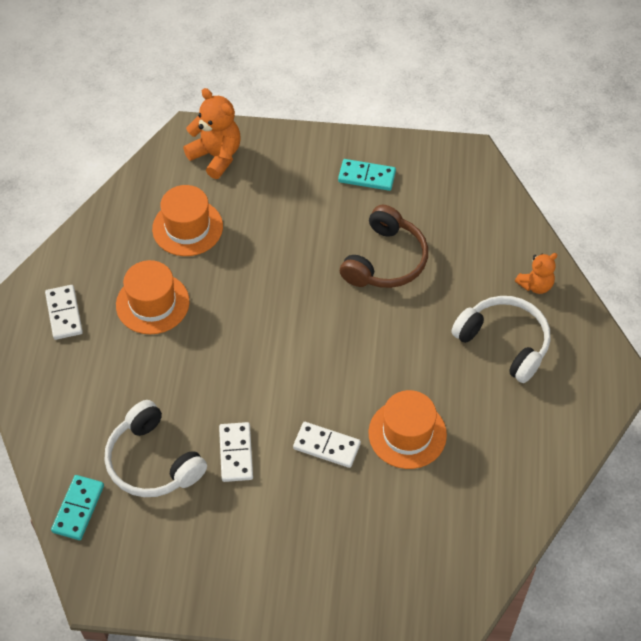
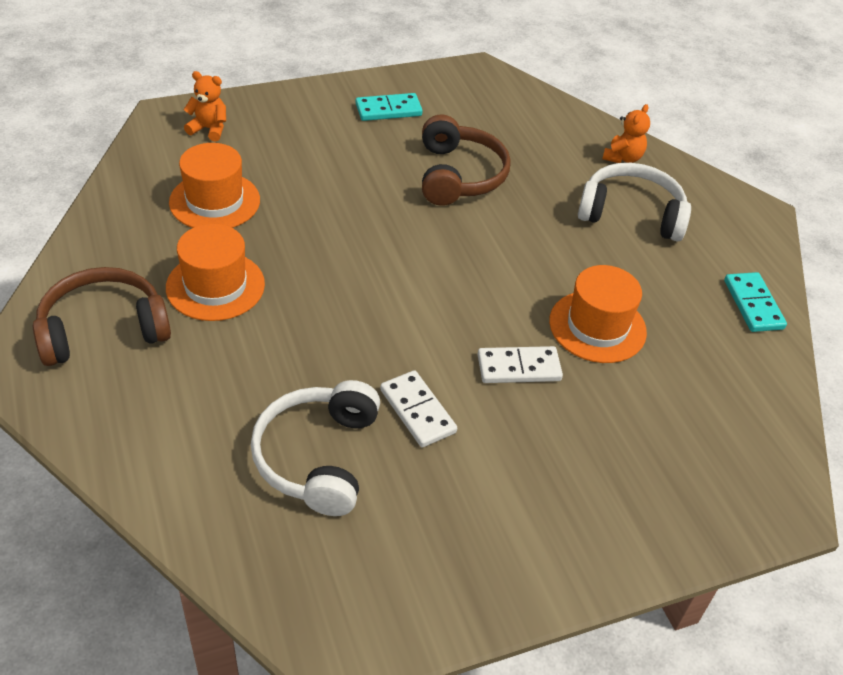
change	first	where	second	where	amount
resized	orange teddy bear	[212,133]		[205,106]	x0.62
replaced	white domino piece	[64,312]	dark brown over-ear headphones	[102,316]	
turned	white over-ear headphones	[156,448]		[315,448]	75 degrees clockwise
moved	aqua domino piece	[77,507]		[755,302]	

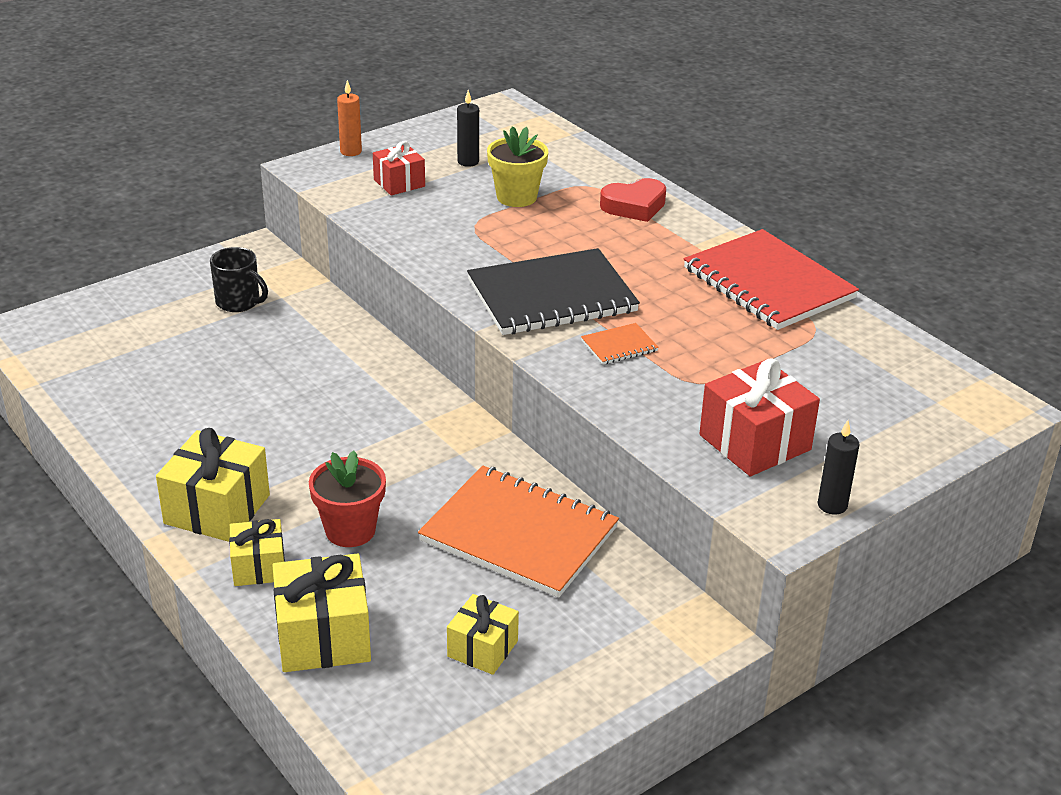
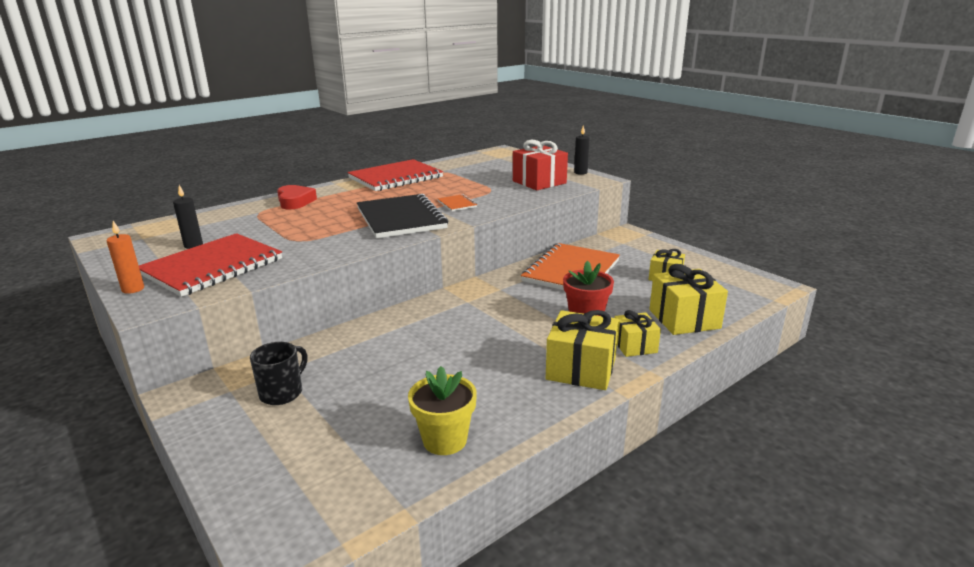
change	first	where	second	where	amount
moved	bright yellow plant pot	[517,166]		[442,410]	
replaced	crimson wrapped gift	[399,168]	crimson notebook	[210,265]	

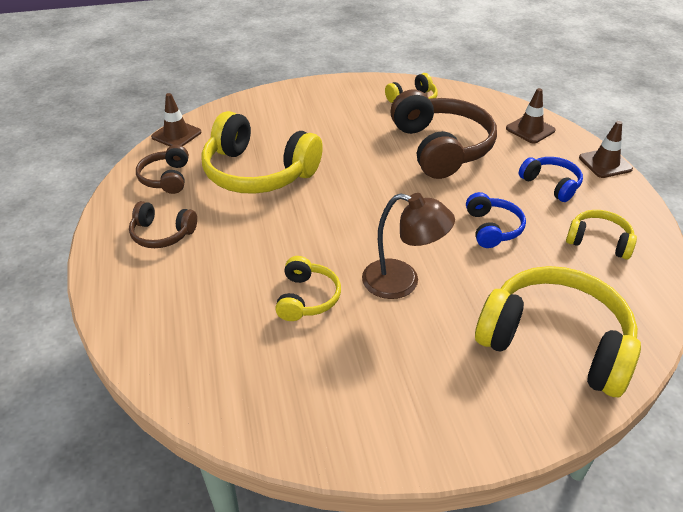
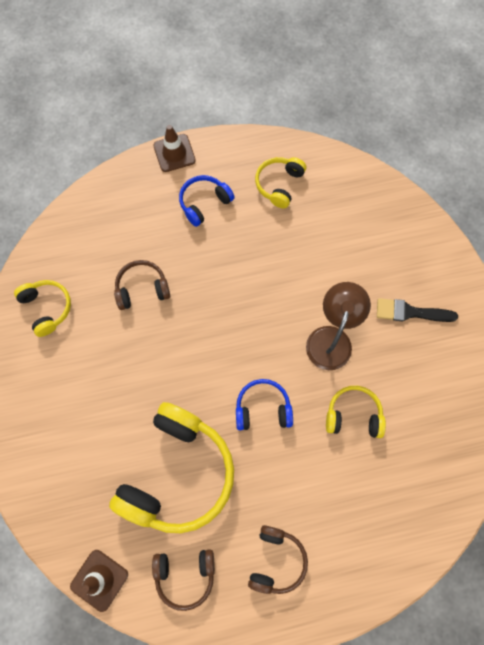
change	first	where	second	where	amount
removed	dark brown safety cone	[531,115]			
resized	dark brown over-ear headphones	[443,134]		[142,285]	x0.51
moved	cobalt over-ear headphones	[496,220]		[264,405]	
removed	bright yellow over-ear headphones	[558,331]			
added			jet-black brush	[417,310]	

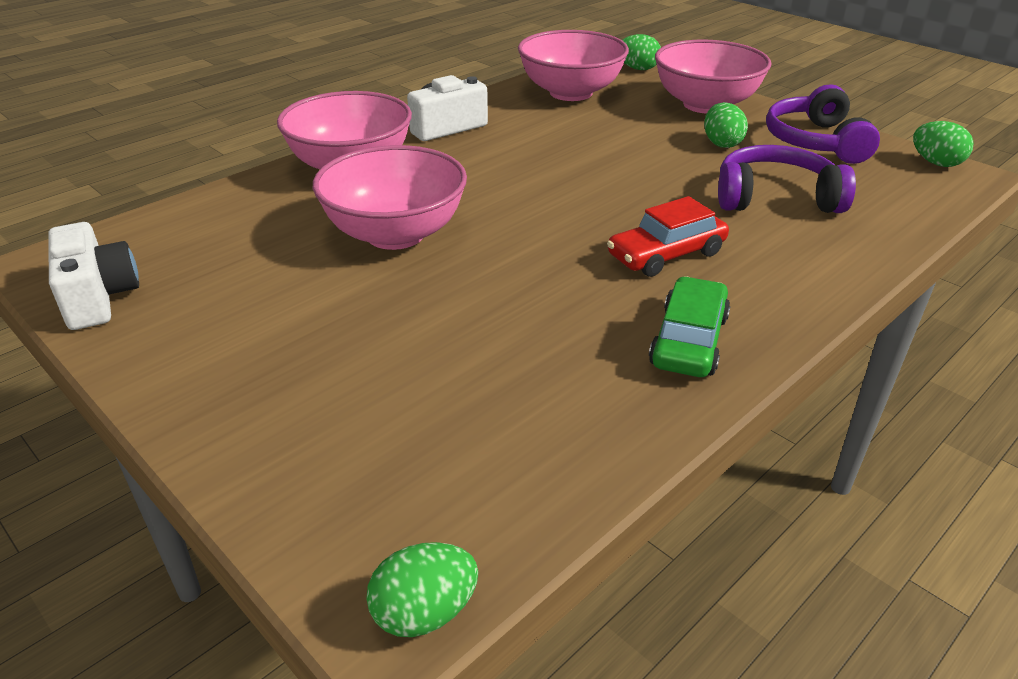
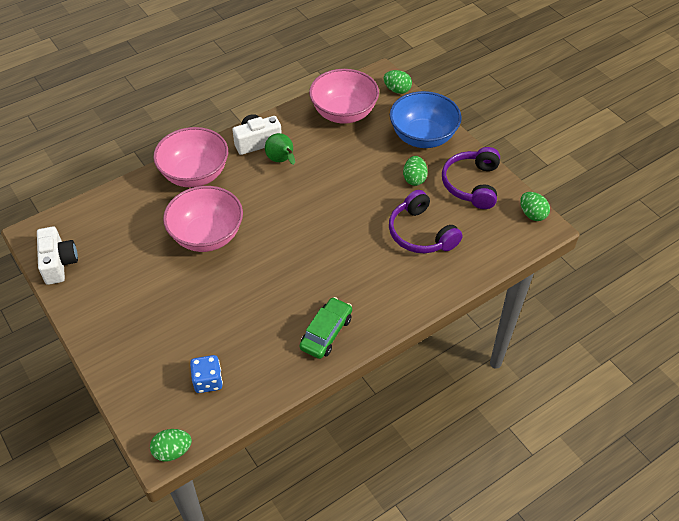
change	first	where	second	where	amount
recoloured	pink bowl	[713,77]	cobalt bowl	[426,119]	
turned	purple over-ear headphones	[787,179]		[426,221]	135 degrees counterclockwise
removed	crimson toy car	[668,236]			
added			emerald pear fruit	[280,149]	
added			cobalt game die	[206,374]	

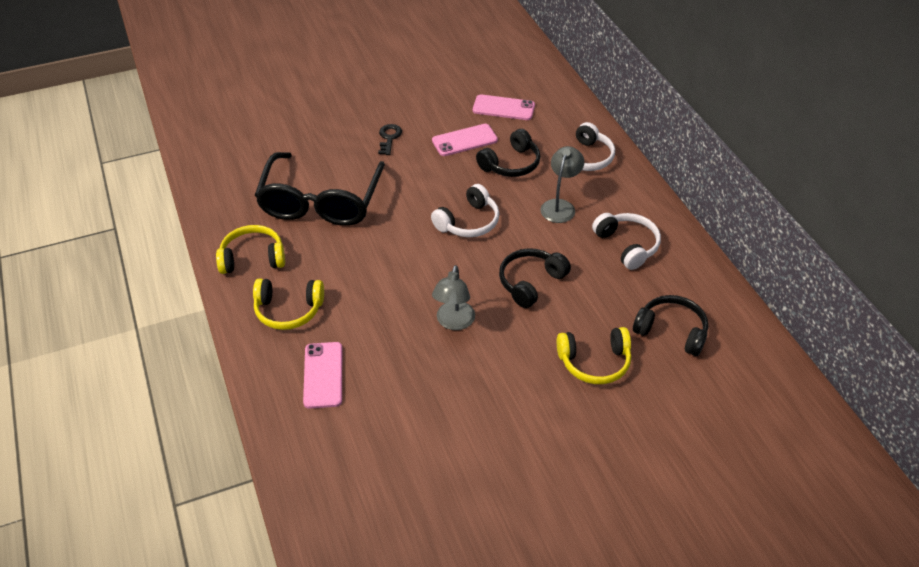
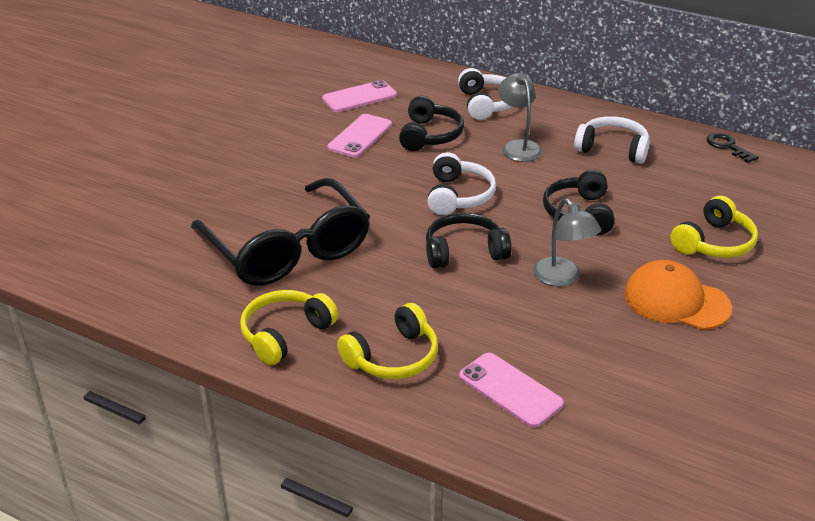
change	first	where	second	where	amount
moved	jet-black key	[390,139]		[733,148]	
moved	jet-black over-ear headphones	[670,325]		[469,240]	
added			orange peaked cap	[678,295]	

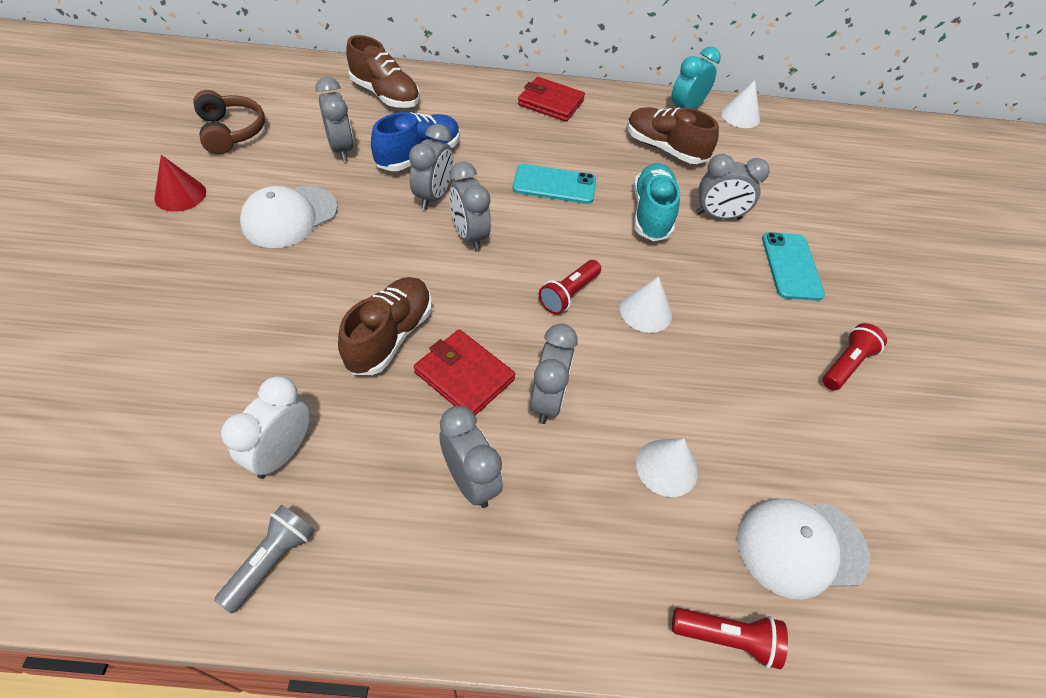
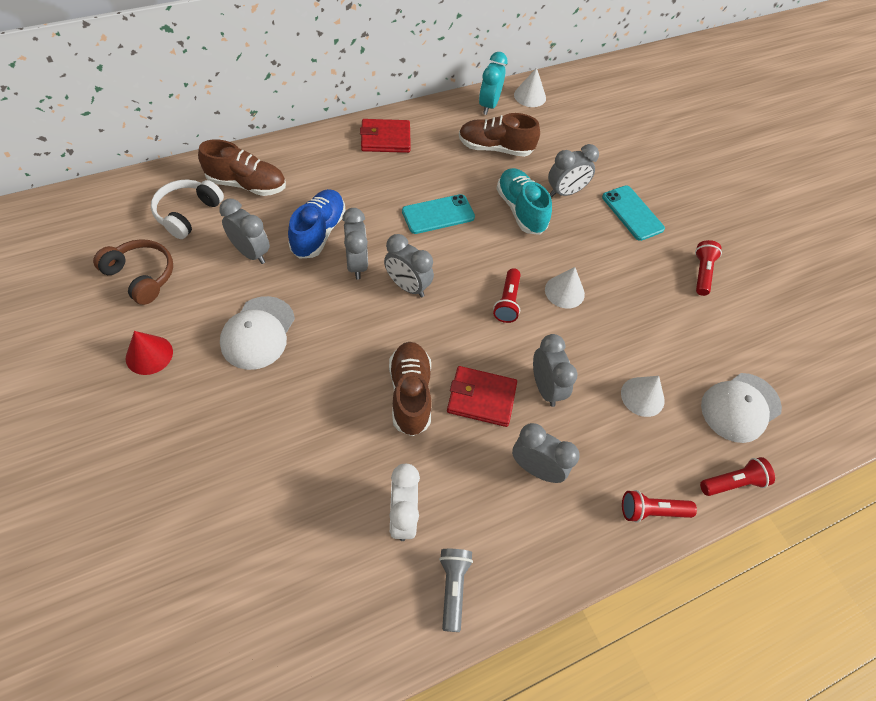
change	first	where	second	where	amount
added			white over-ear headphones	[187,209]	
added			crimson pocket torch	[659,506]	

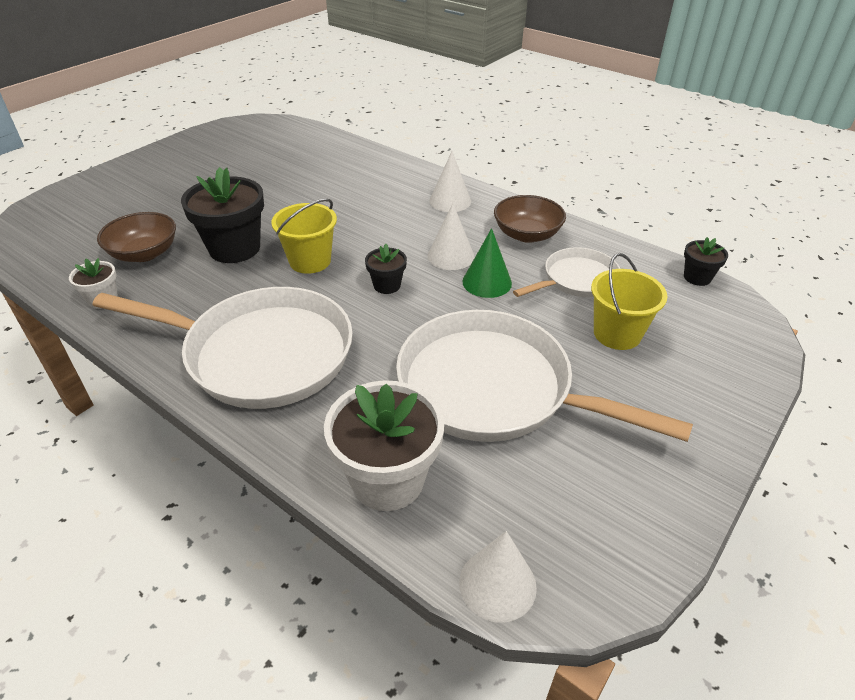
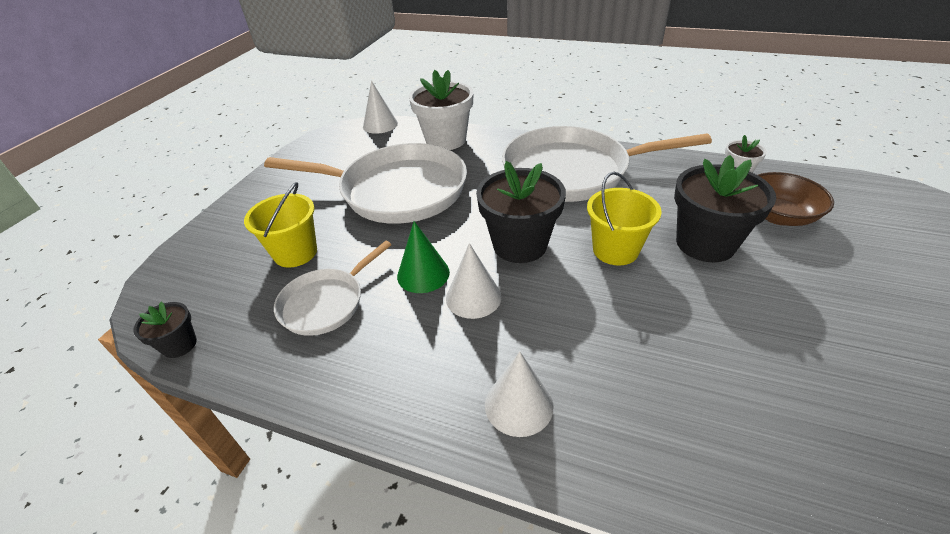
change	first	where	second	where	amount
removed	dark brown bowl	[530,219]			
resized	jet-black plant pot	[386,269]		[521,212]	x1.99

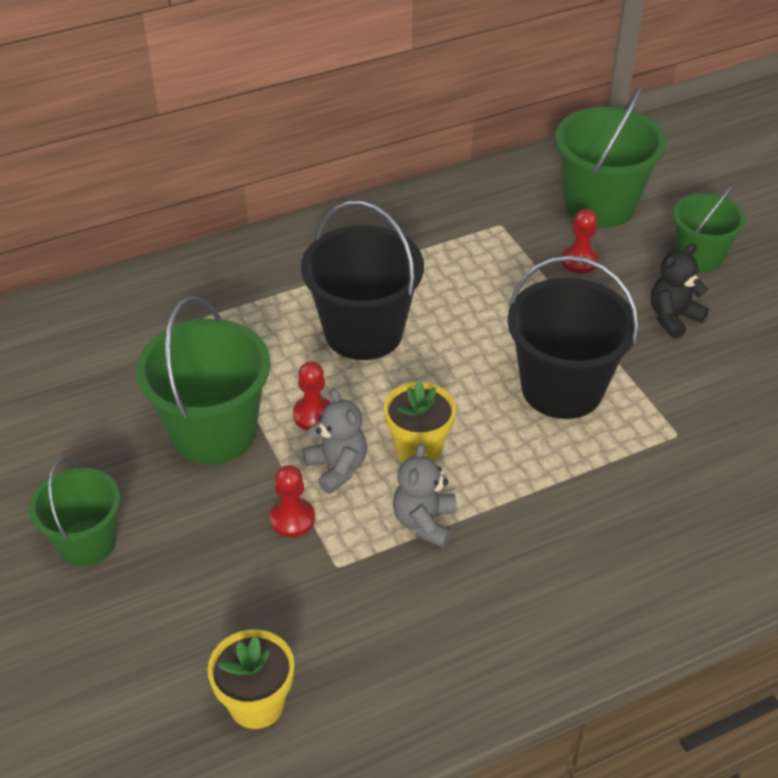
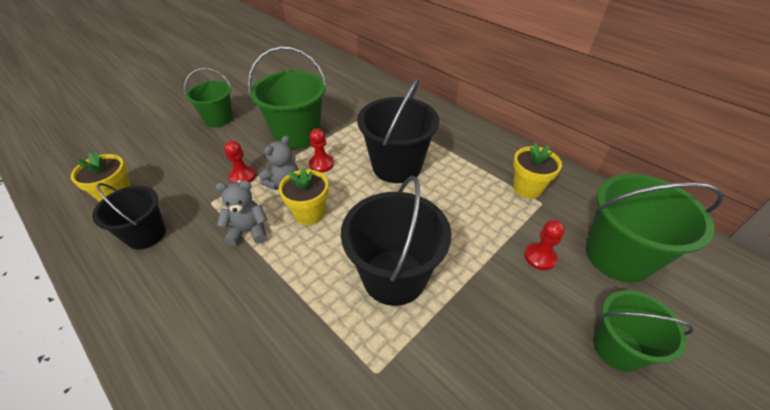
change	first	where	second	where	amount
removed	jet-black teddy bear	[680,291]			
added			bright yellow plant pot	[537,171]	
added			jet-black pail	[129,216]	

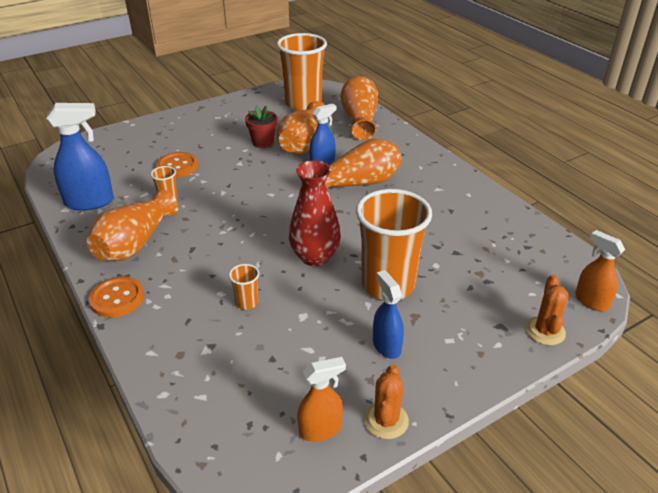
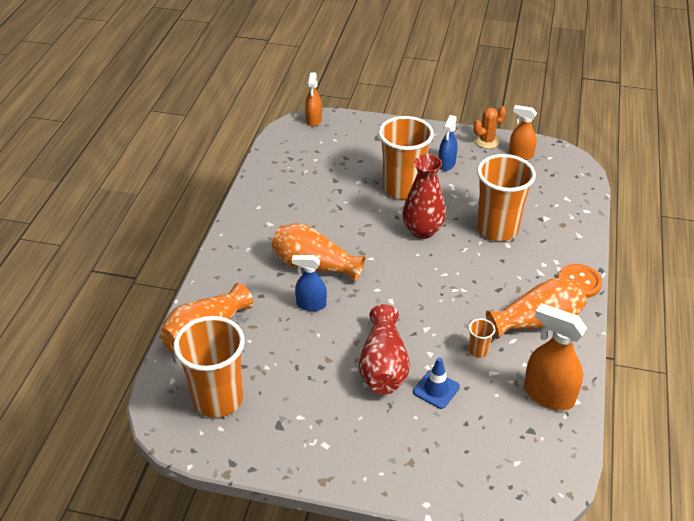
change	first	where	second	where	amount
removed	orange tall vase	[301,127]			
recoloured	cobalt sprayer	[80,157]	orange sprayer	[555,356]	
removed	crimson plant pot	[261,126]			
replaced	orange sewing button	[177,165]	cobalt safety cone	[436,383]	
resized	orange tumbler	[244,287]		[506,197]	x2.43
removed	orange cactus	[547,310]			
added			crimson tall vase	[384,349]	

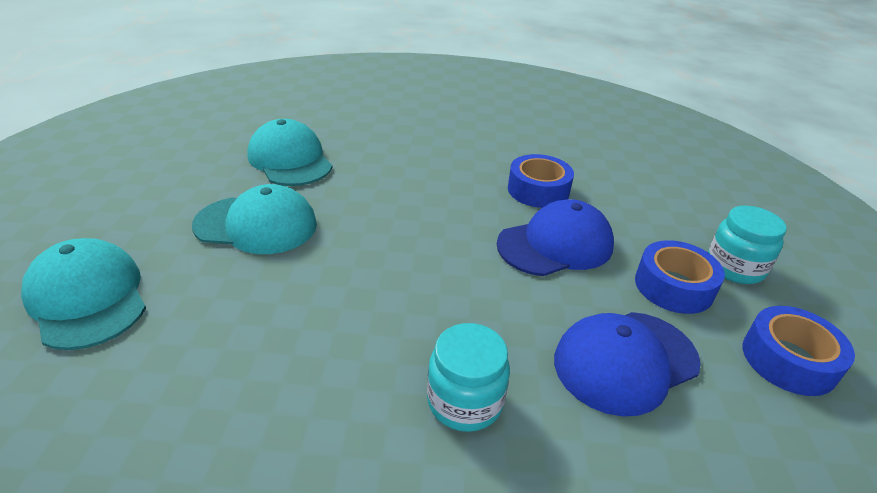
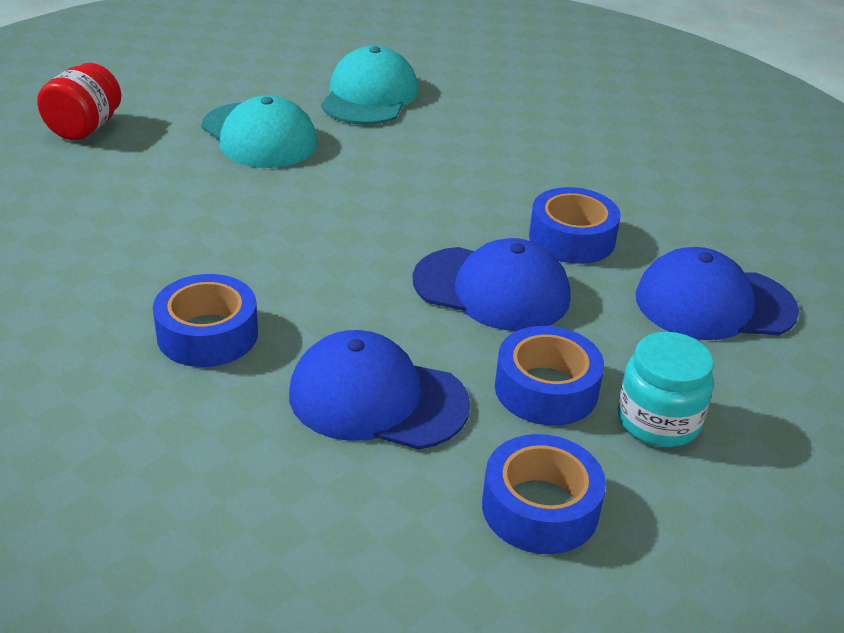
change	first	where	second	where	amount
replaced	aqua peaked cap	[83,294]	crimson jar	[79,101]	
replaced	aqua jar	[468,377]	cobalt tape	[205,320]	
added			cobalt peaked cap	[717,293]	

